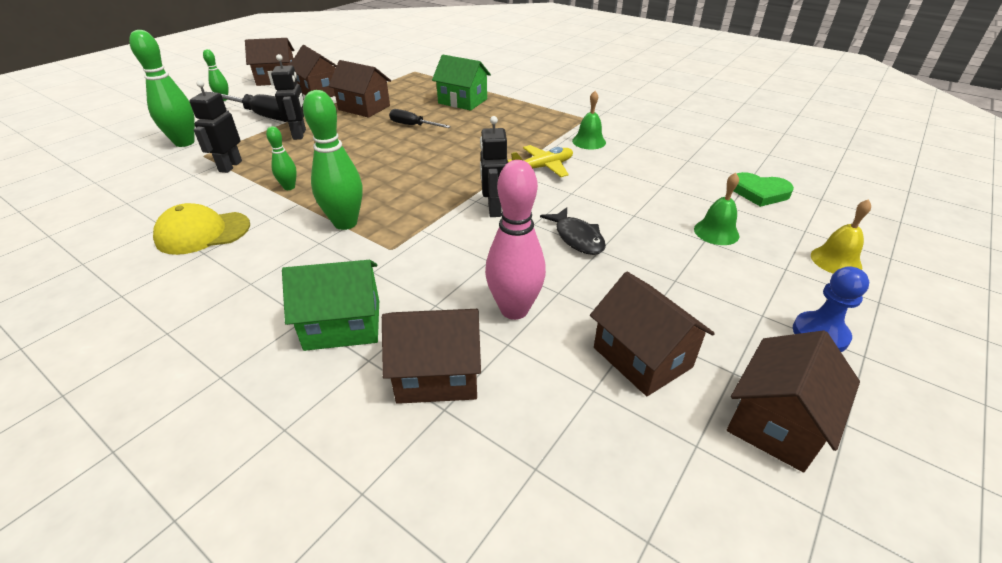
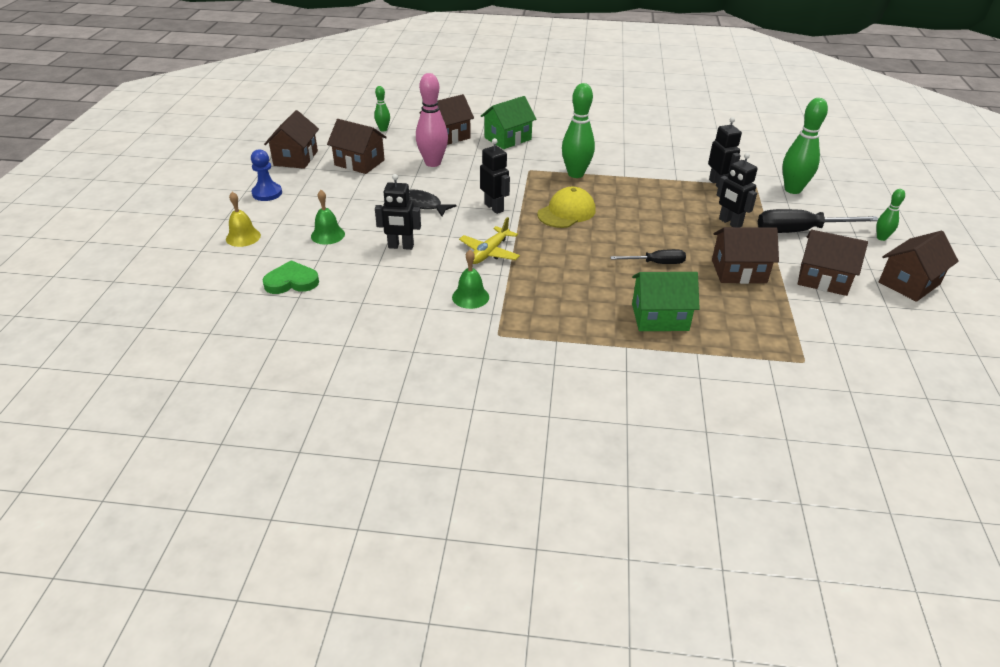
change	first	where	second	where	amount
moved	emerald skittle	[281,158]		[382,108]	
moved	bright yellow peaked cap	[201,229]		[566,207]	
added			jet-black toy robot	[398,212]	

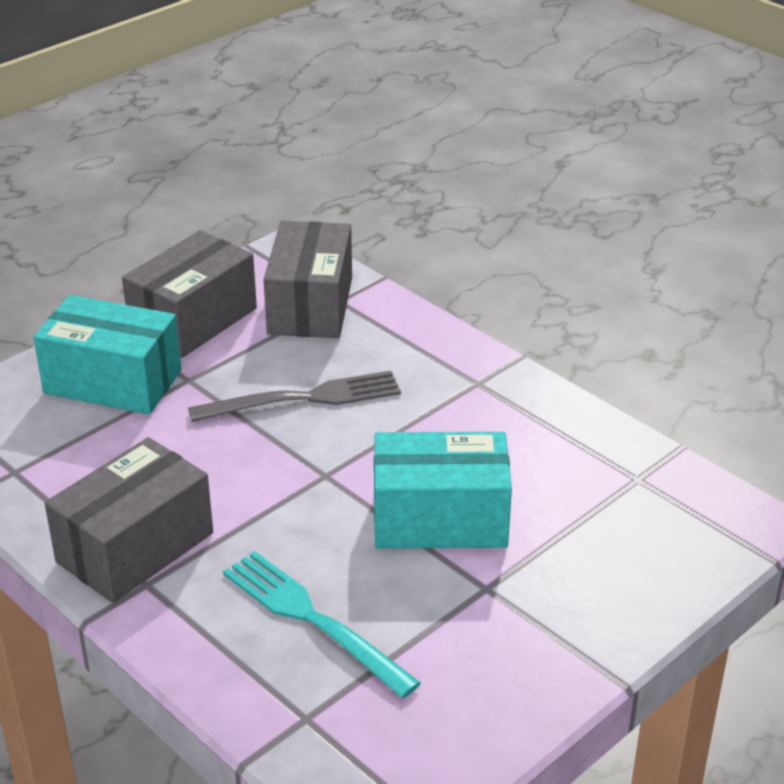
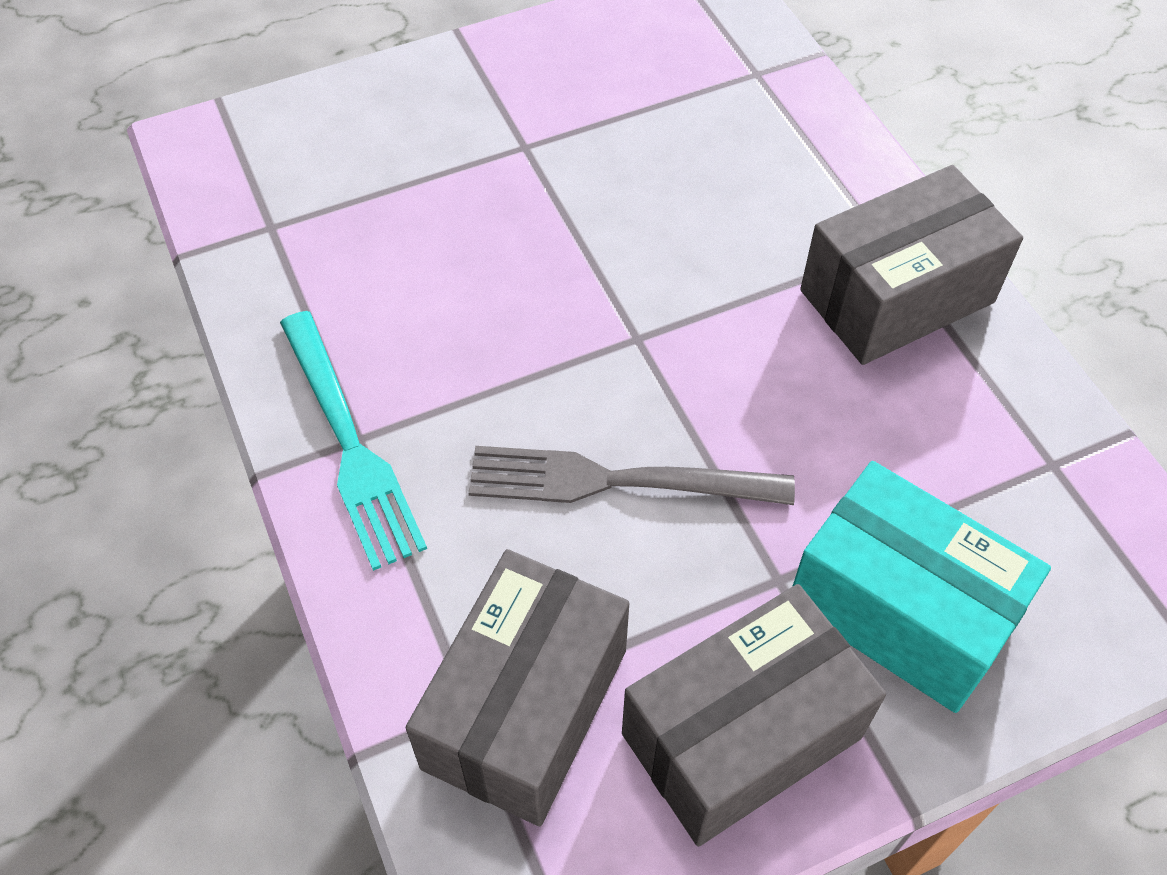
change	first	where	second	where	amount
removed	aqua package	[443,490]			
moved	aqua table fork	[322,624]		[353,441]	

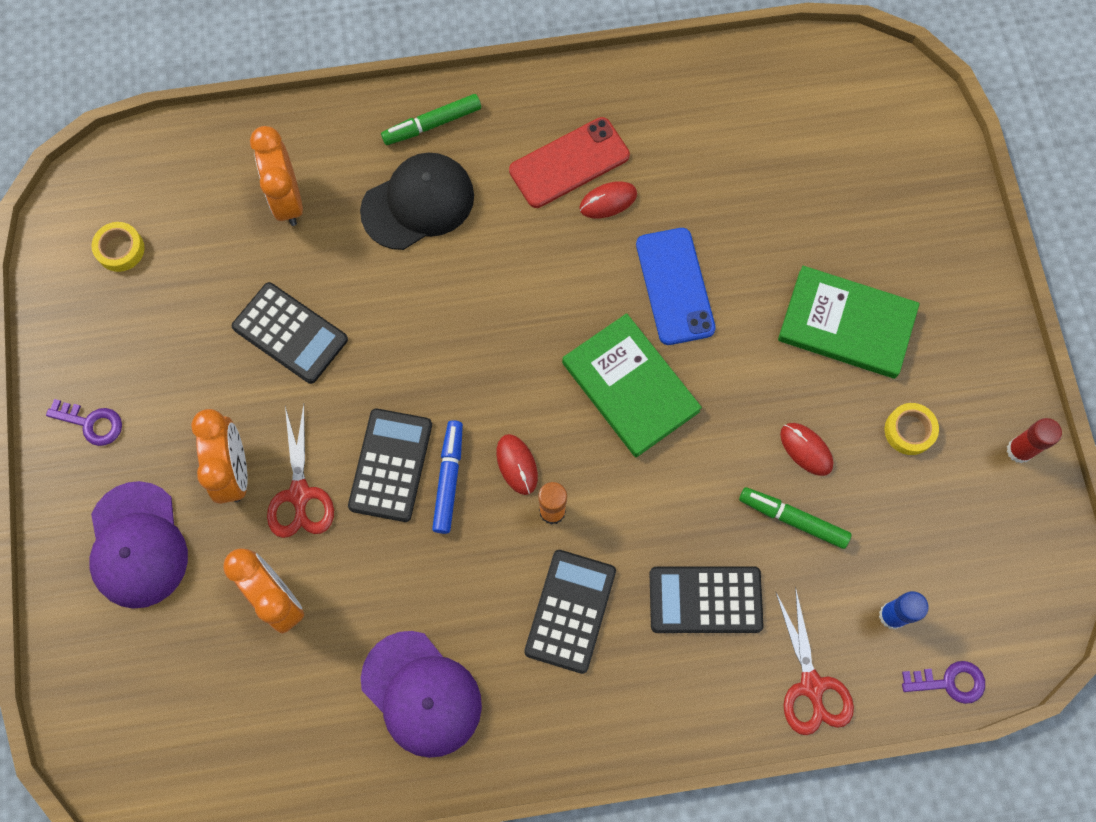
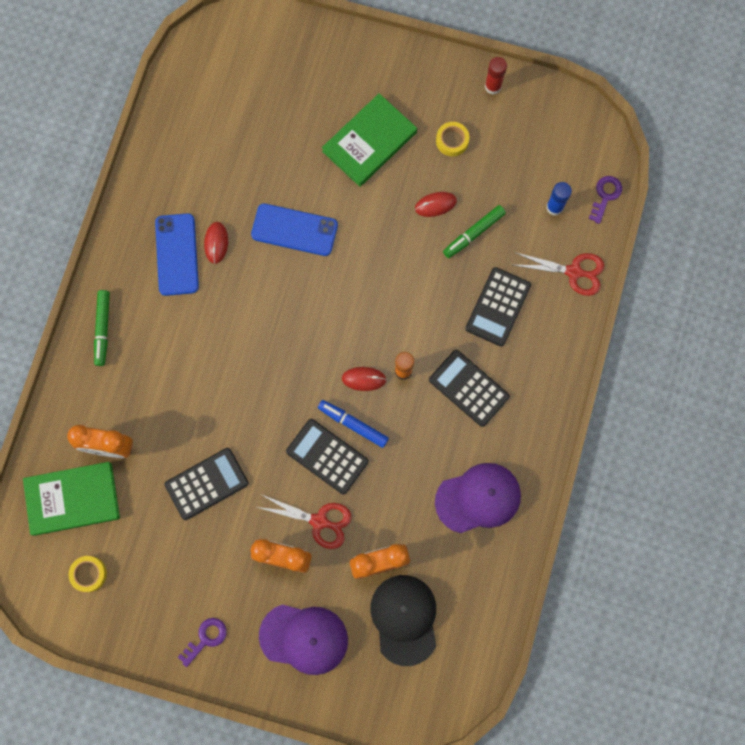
change	first	where	second	where	amount
recoloured	crimson smartphone	[569,162]	cobalt smartphone	[177,254]	
moved	jet-black peaked cap	[417,201]		[403,620]	
moved	emerald hardcover	[632,385]		[71,499]	

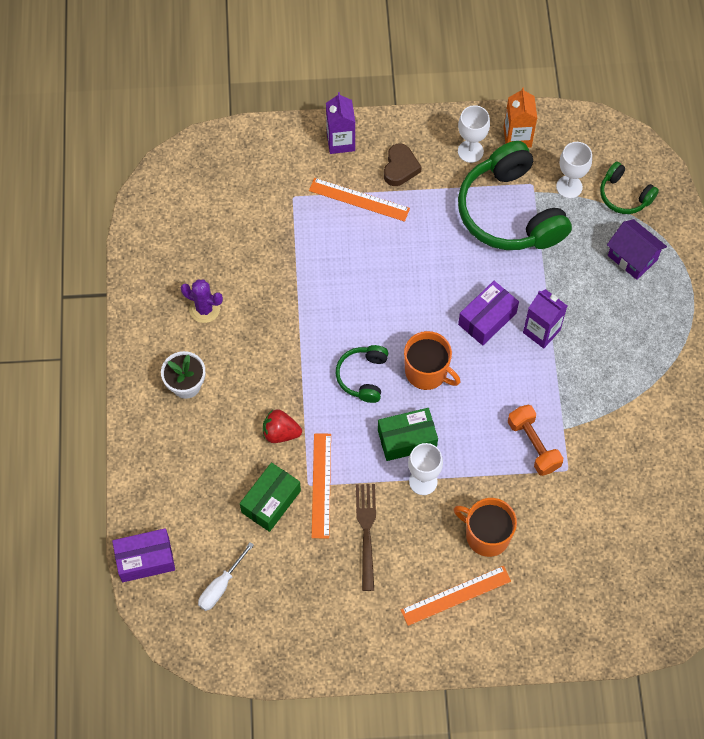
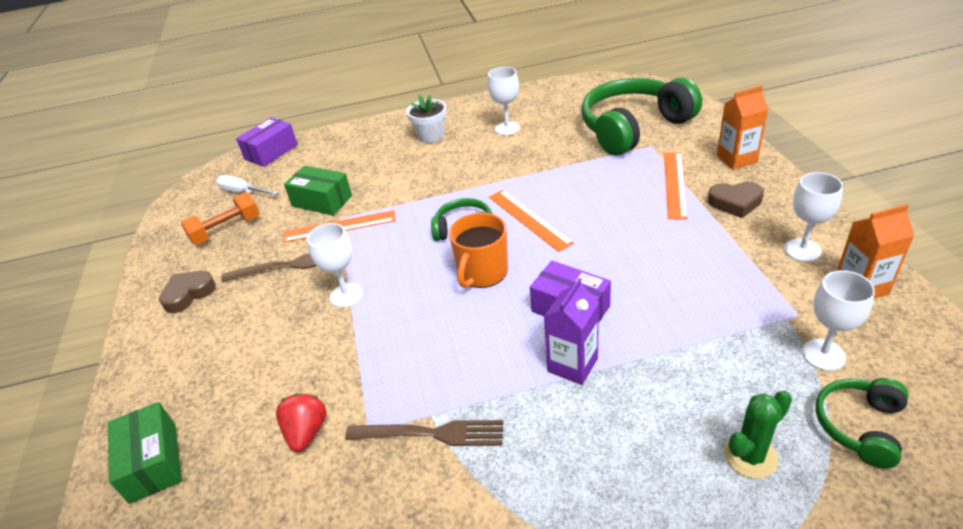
change	first	where	second	where	amount
recoloured	purple milk carton	[340,123]	orange milk carton	[742,128]	
moved	emerald over-ear headphones	[515,195]		[641,116]	
replaced	purple cottage	[637,249]	emerald cactus	[758,435]	
replaced	purple cactus	[202,301]	white goblet	[504,101]	
moved	orange dumbbell	[535,440]		[220,218]	
moved	emerald package	[408,434]		[145,453]	
moved	crimson strawberry	[282,426]		[301,422]	
removed	orange tea mug	[485,527]			
turned	purple package	[143,555]		[267,142]	60 degrees clockwise
moved	orange measuring stick	[456,596]		[531,221]	
added			dark brown love heart	[187,292]	
added			dark brown table fork	[424,433]	

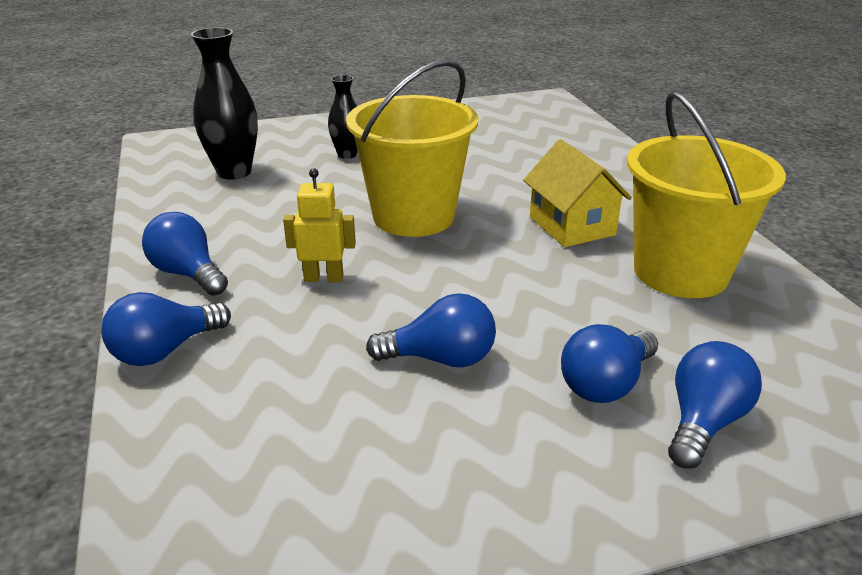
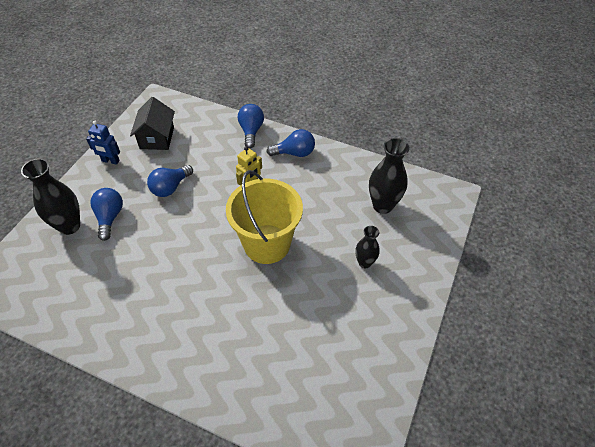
change	first	where	second	where	amount
removed	bright yellow pail	[706,194]			
removed	bright yellow cottage	[577,193]			
replaced	cobalt lightbulb	[715,405]	jet-black tall vase	[50,196]	
added			jet-black cottage	[152,123]	
added			cobalt toy robot	[103,143]	

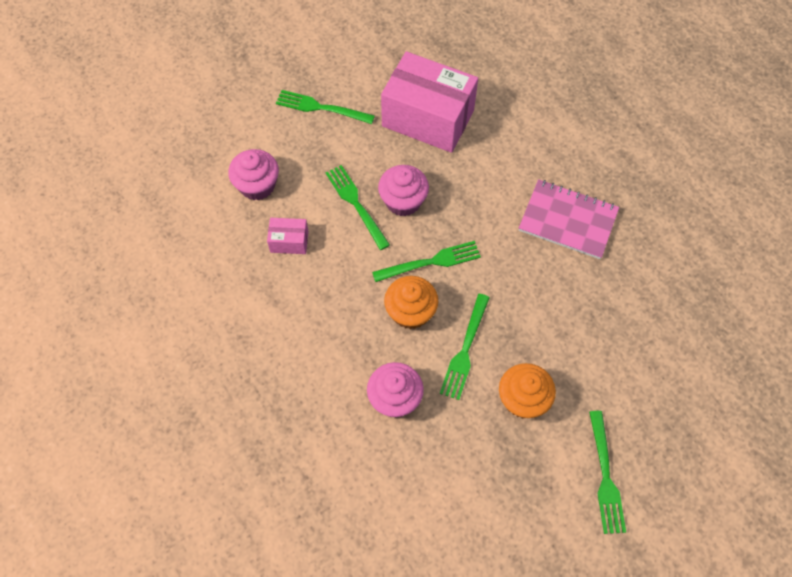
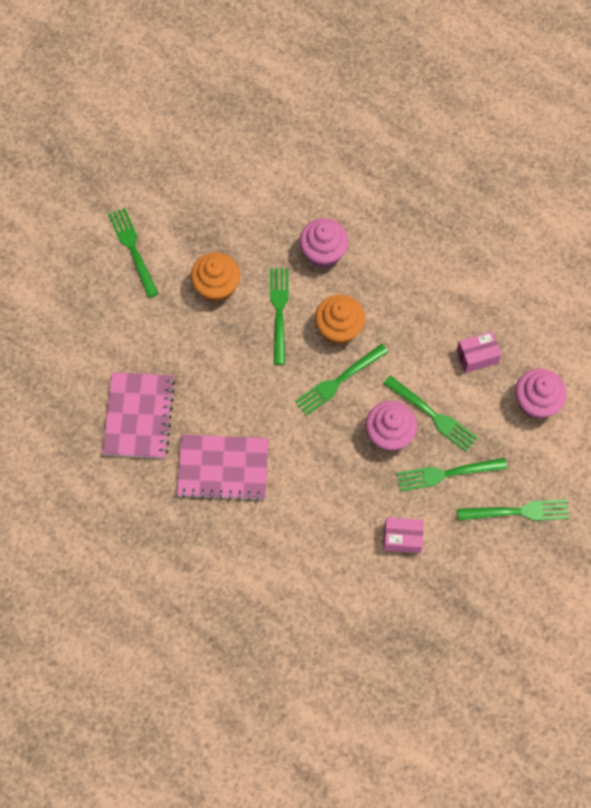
change	first	where	second	where	amount
resized	pink package	[429,102]		[403,535]	x0.44
added			pink notebook	[138,415]	
added			emerald table fork	[452,474]	

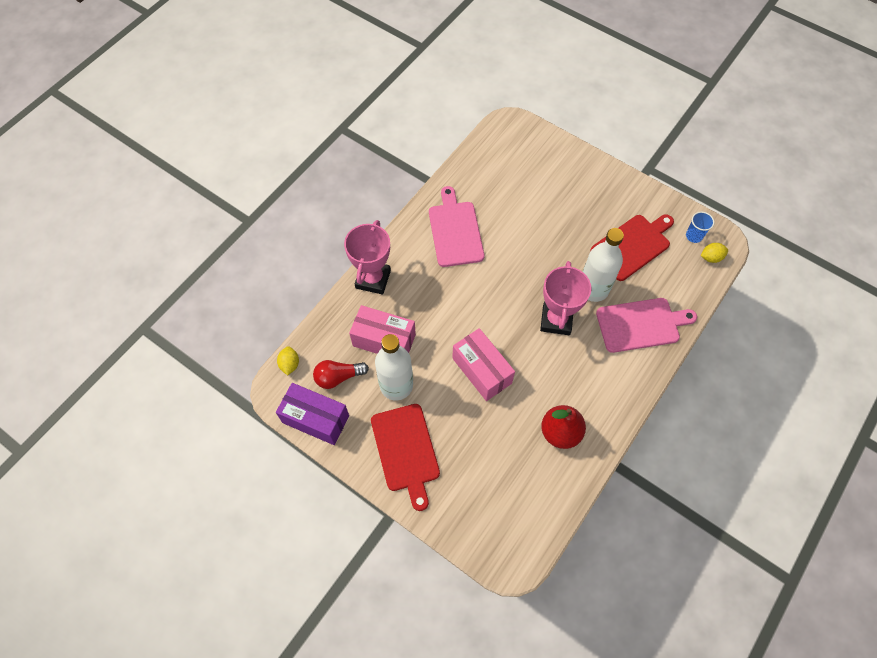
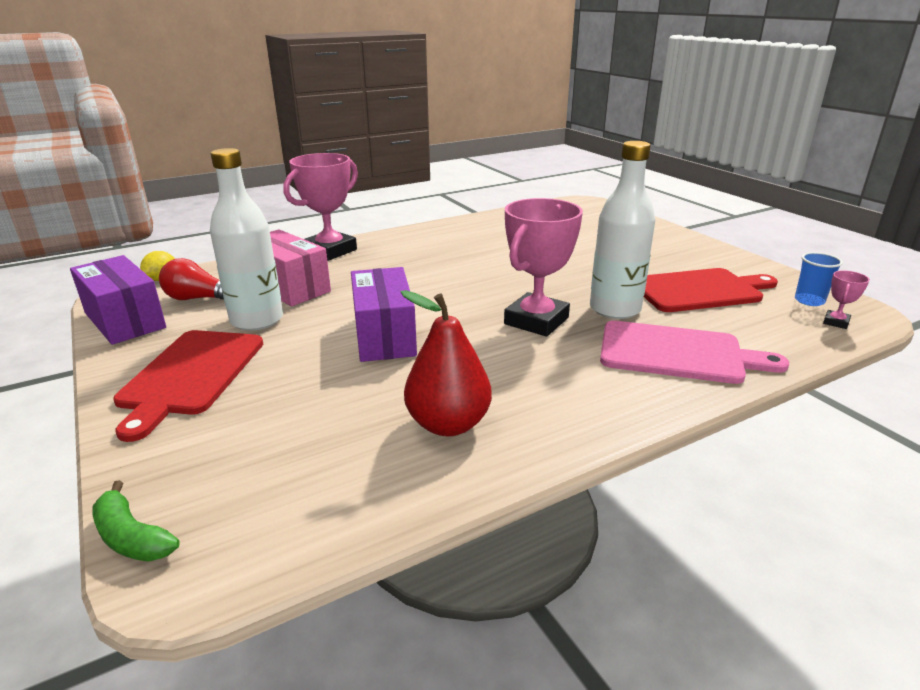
change	first	where	second	where	amount
removed	pink bread board	[456,226]			
replaced	bright yellow toy lemon	[714,253]	pink prize cup	[846,299]	
recoloured	pink package	[483,364]	purple package	[384,314]	
added			emerald toy banana	[136,521]	

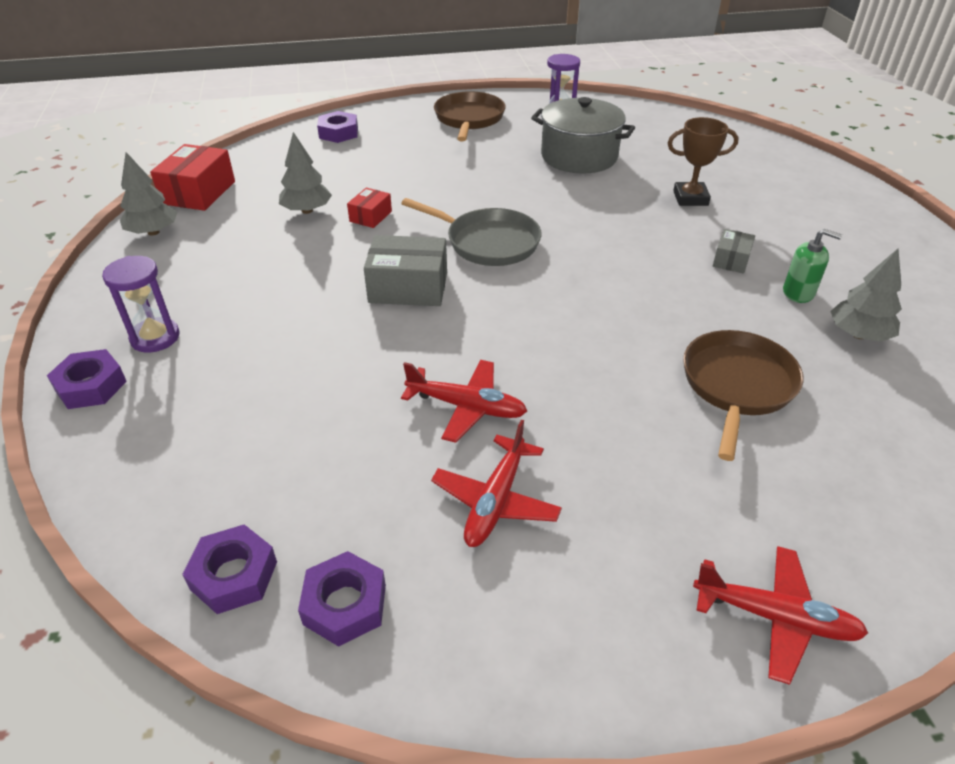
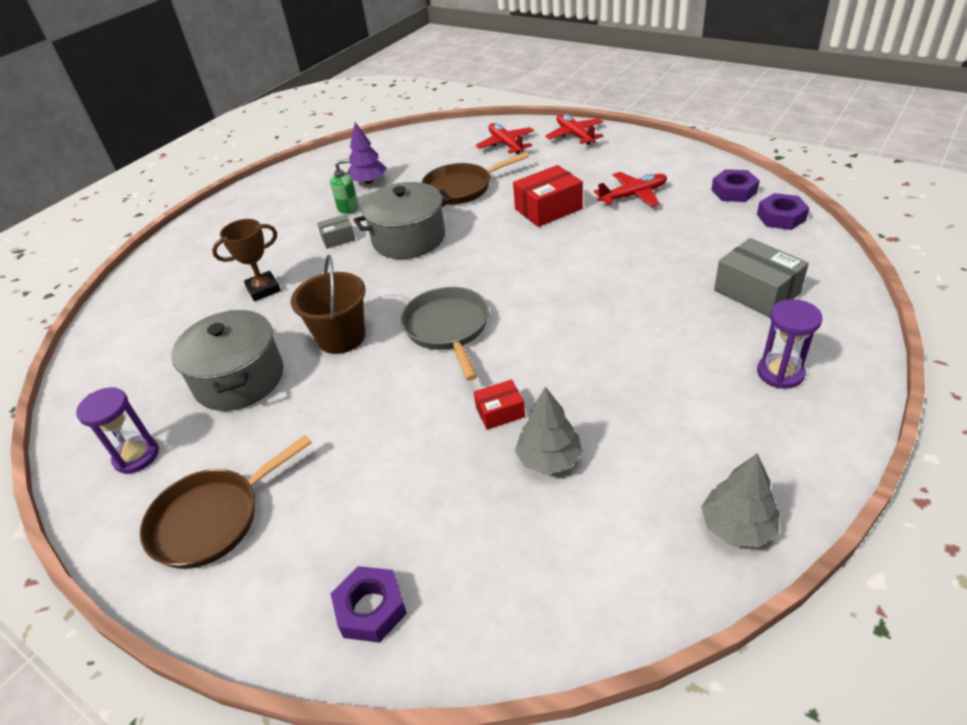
change	first	where	second	where	amount
turned	dark brown prize cup	[703,161]		[246,260]	75 degrees counterclockwise
moved	crimson package	[192,177]		[548,196]	
turned	emerald pump bottle	[812,266]		[344,186]	90 degrees clockwise
moved	ash-grey package	[405,270]		[761,277]	
recoloured	ash-grey tree	[866,295]	purple tree	[367,153]	
removed	purple nut	[87,379]			
moved	crimson toy plane	[464,401]		[504,138]	
added			ash-grey cooking pot	[403,220]	
added			dark brown pail	[328,304]	

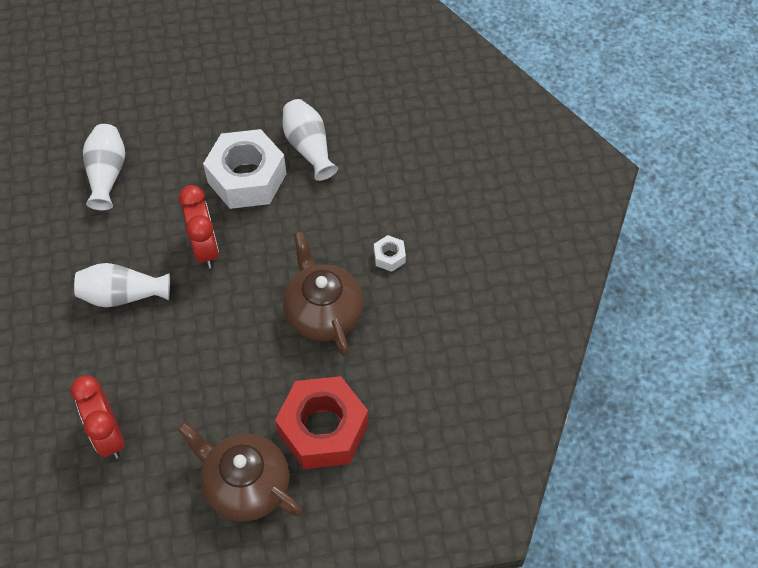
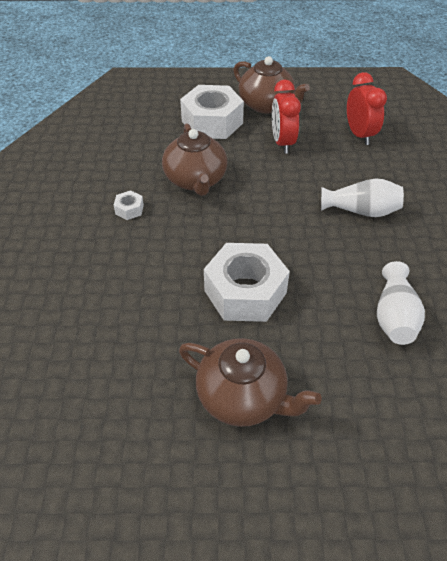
change	first	where	second	where	amount
removed	white tall vase	[310,140]			
moved	crimson clock	[199,227]		[286,116]	
recoloured	crimson nut	[321,422]	white nut	[212,112]	
added			dark brown teapot	[250,382]	

